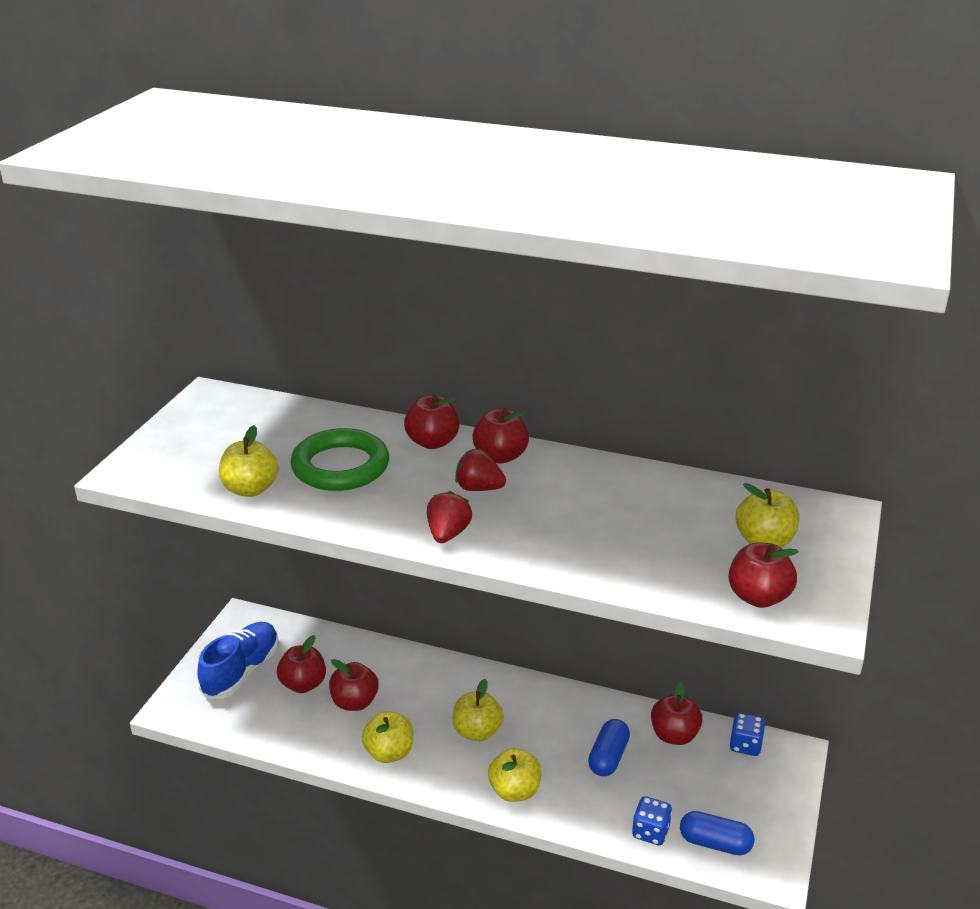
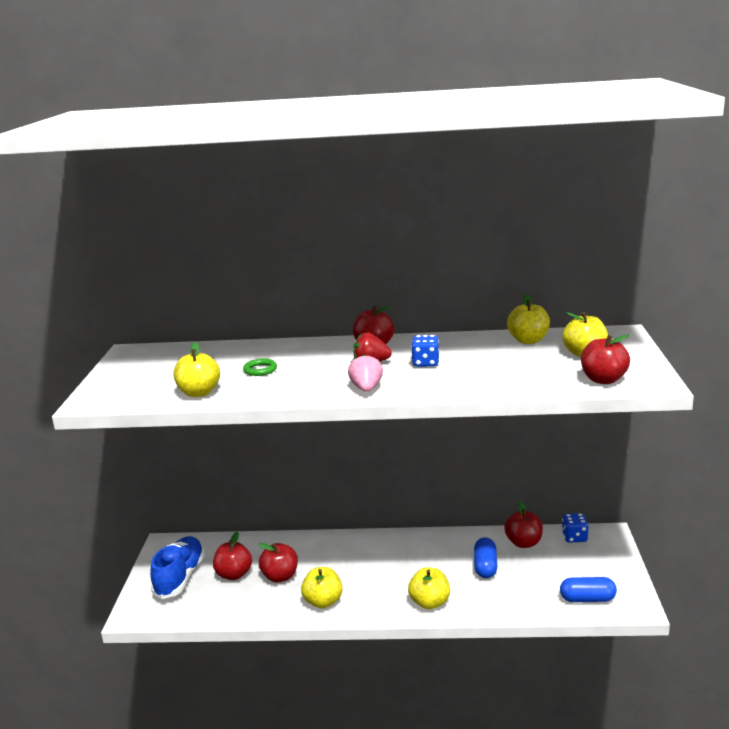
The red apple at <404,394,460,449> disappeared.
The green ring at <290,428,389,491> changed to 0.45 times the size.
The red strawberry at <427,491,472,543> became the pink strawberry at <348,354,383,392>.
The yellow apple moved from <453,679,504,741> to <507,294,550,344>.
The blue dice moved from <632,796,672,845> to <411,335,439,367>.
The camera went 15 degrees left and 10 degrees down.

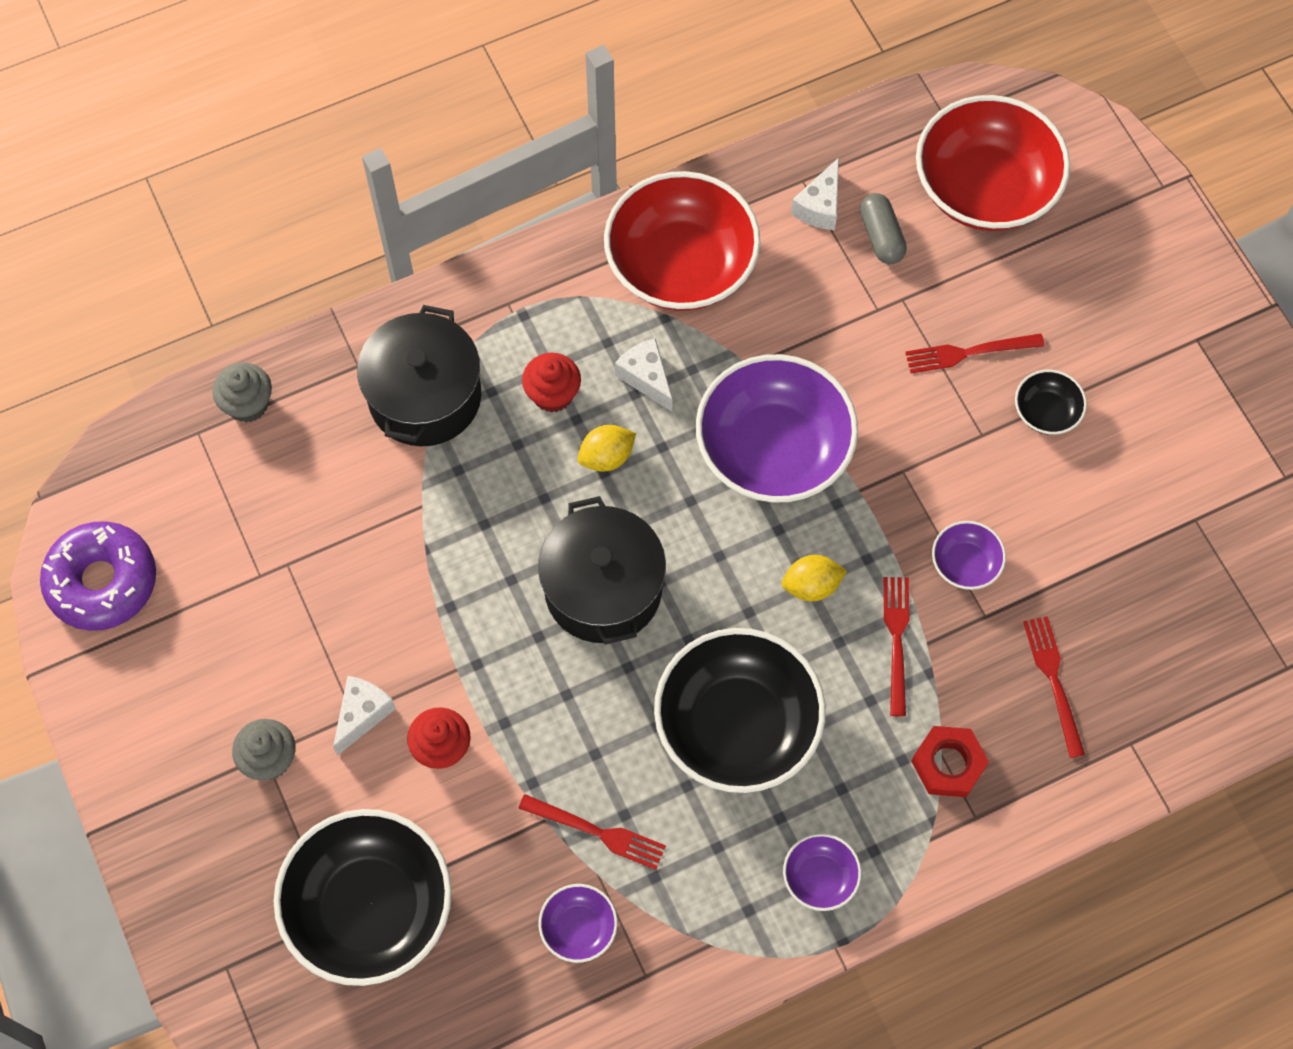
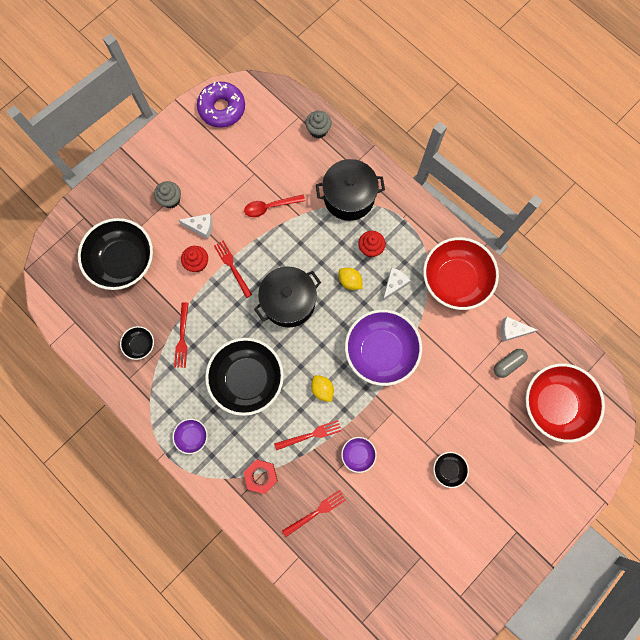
The red fork moved from <905,333,1045,373> to <214,241,252,298>.
The purple bowl at <539,884,618,963> became the black bowl at <120,326,154,360>.
The red spoon at <244,195,305,217> appeared.
The camera went 70 degrees right and 10 degrees up.

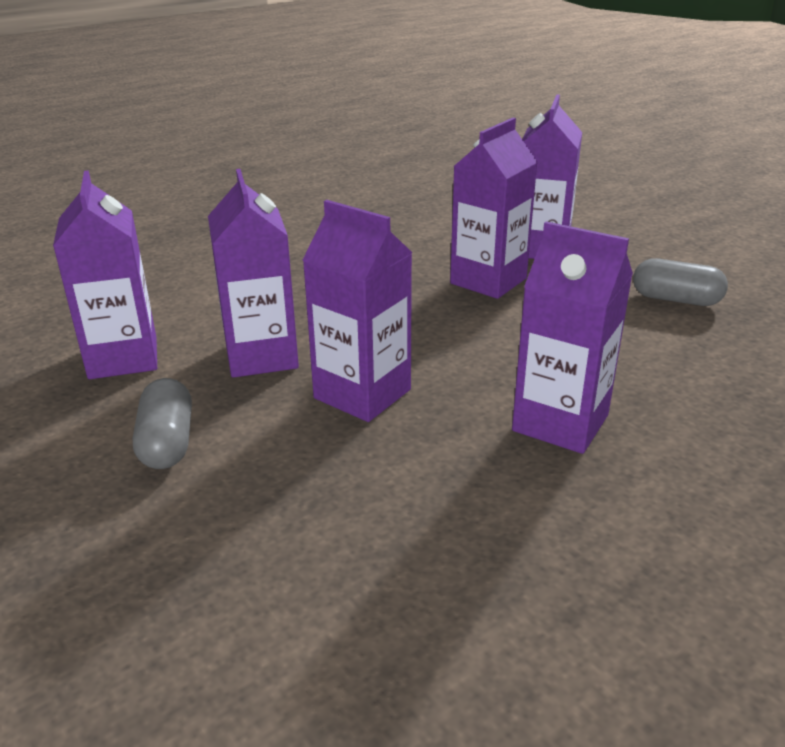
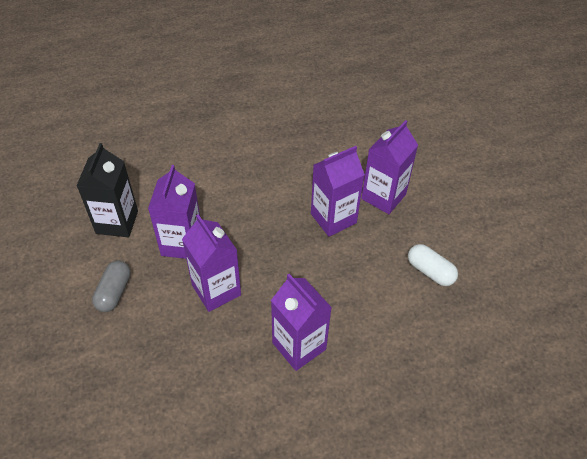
The purple carton at <53,170,157,379> became the black carton at <76,143,138,237>.
The grey capsule at <633,258,728,306> became the white capsule at <408,244,458,286>.
The camera went 20 degrees right and 20 degrees up.

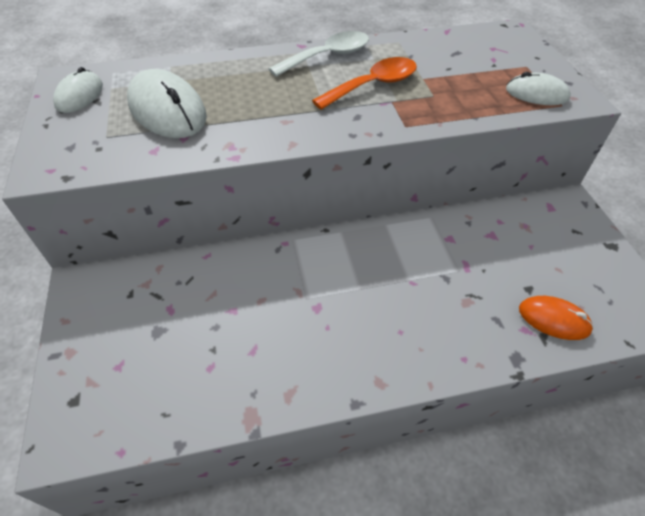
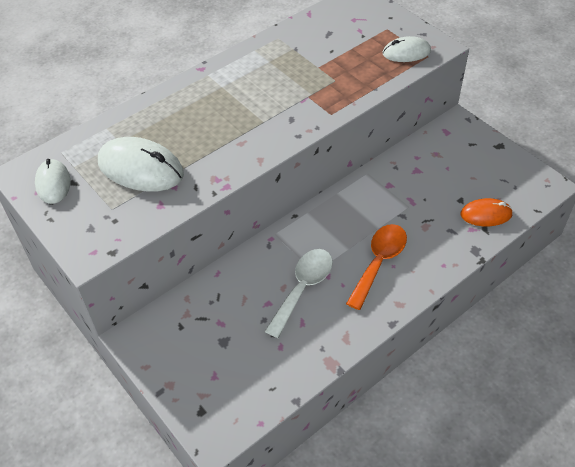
The white spoon moved from <268,31,369,77> to <265,249,333,338>.
The orange spoon moved from <312,57,417,110> to <346,224,407,310>.
The camera went 25 degrees left and 0 degrees up.

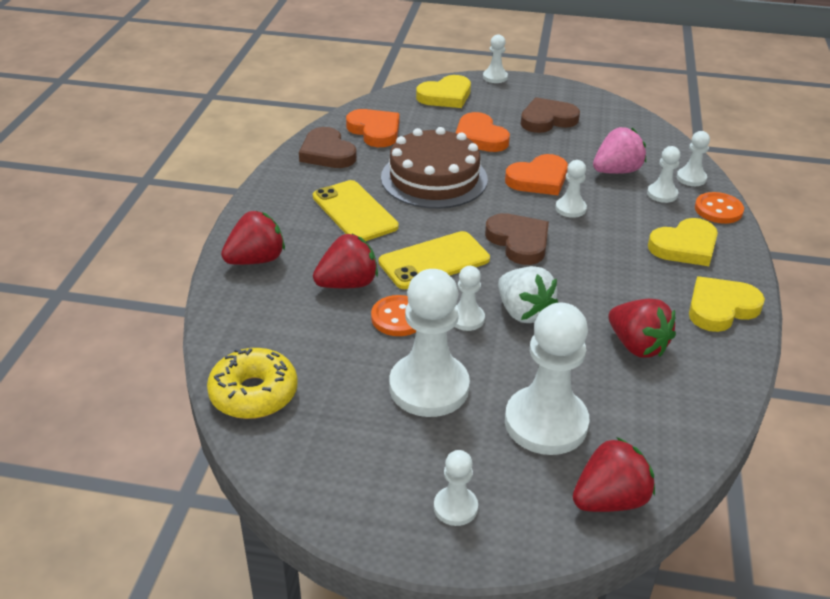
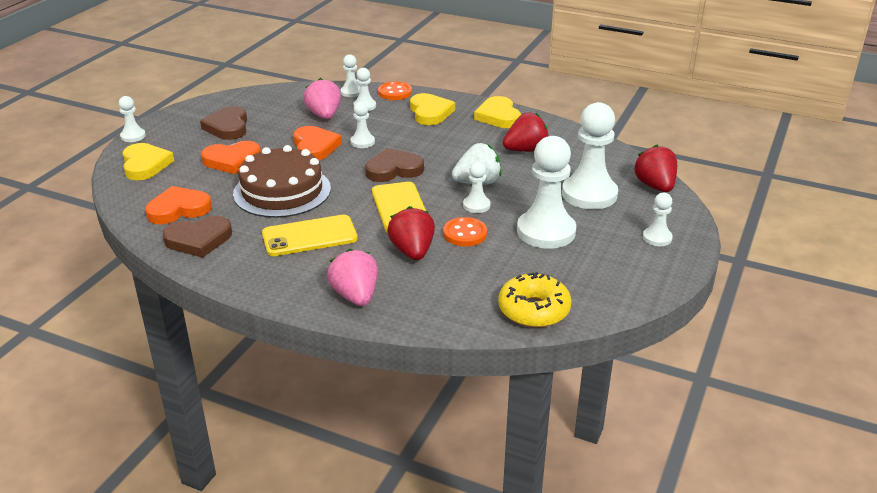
The red strawberry at <221,211,285,265> became the pink strawberry at <327,249,378,306>.
The camera went 75 degrees left and 5 degrees down.

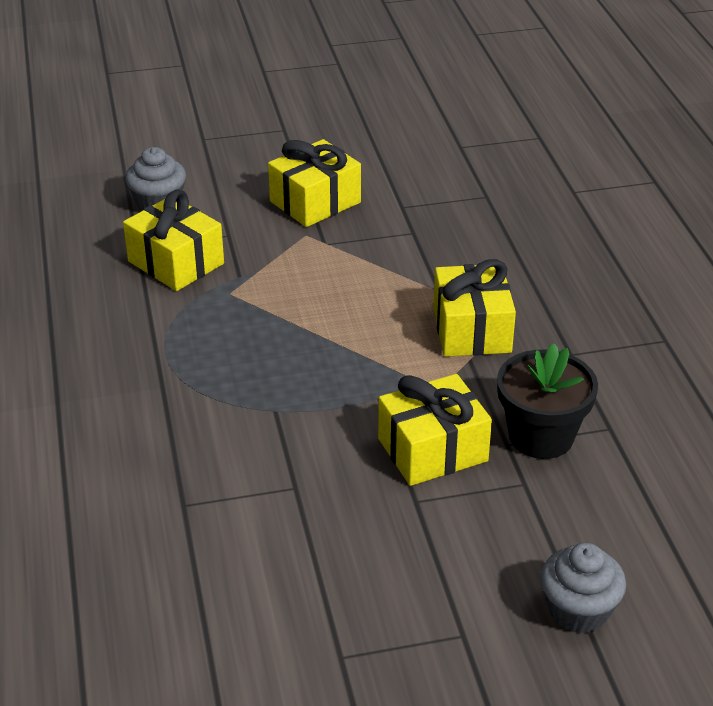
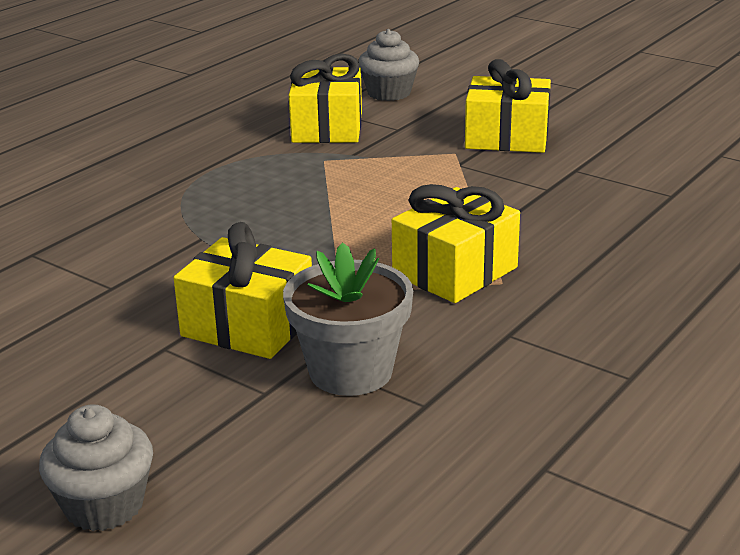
The black flower pot at <497,343,598,459> became the grey flower pot at <283,242,413,396>.
The camera went 50 degrees right and 10 degrees down.

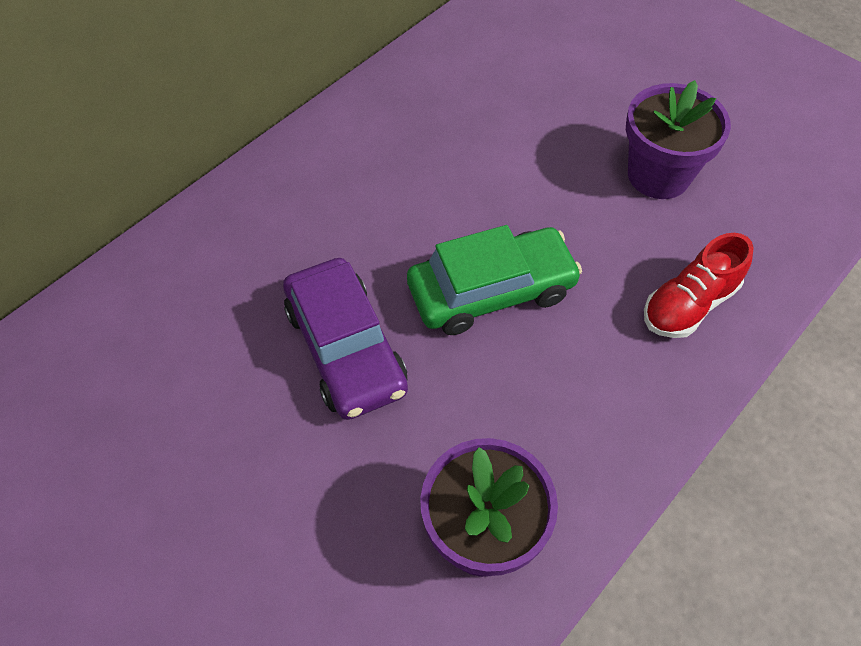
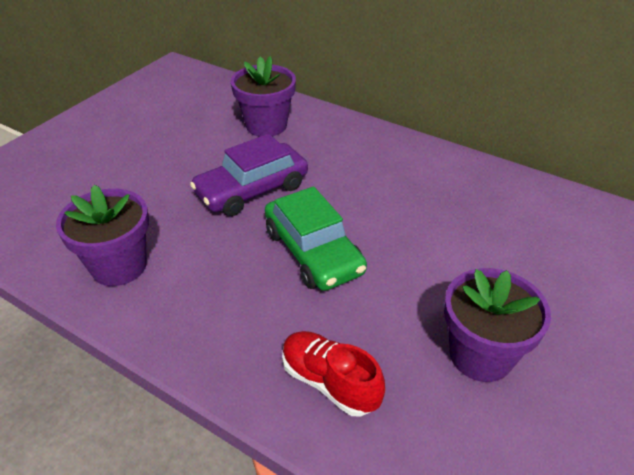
The purple flower pot at <231,56,296,137> appeared.
The camera went 80 degrees right and 15 degrees down.

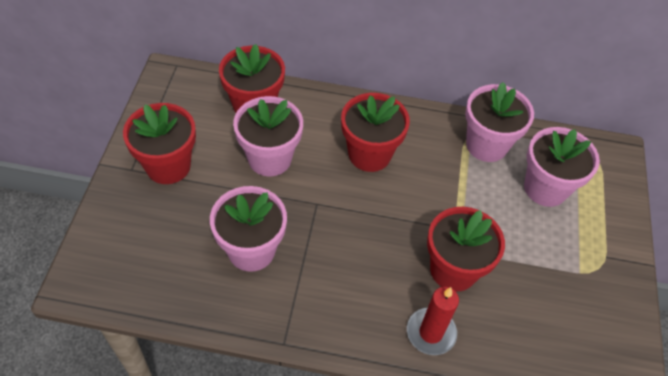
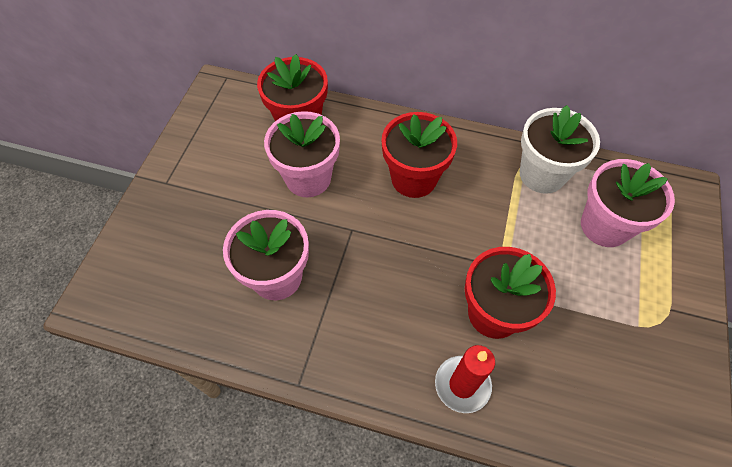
The pink flower pot at <465,82,534,162> became the white flower pot at <520,105,600,194>.
The red flower pot at <123,103,196,184> disappeared.
The camera went 10 degrees right and 5 degrees up.

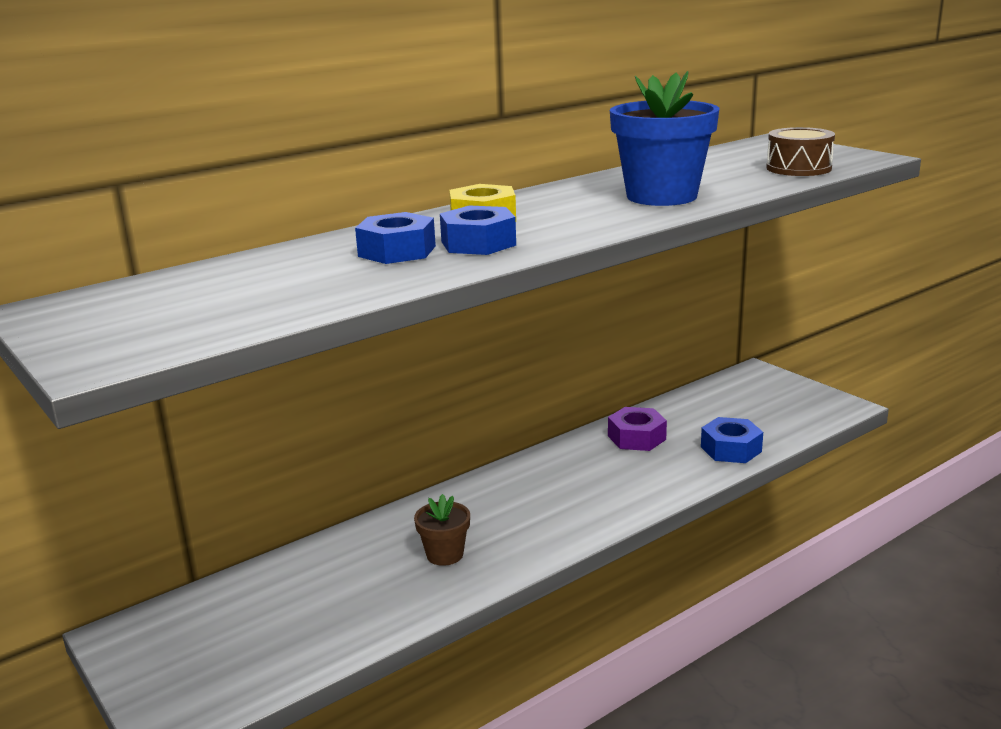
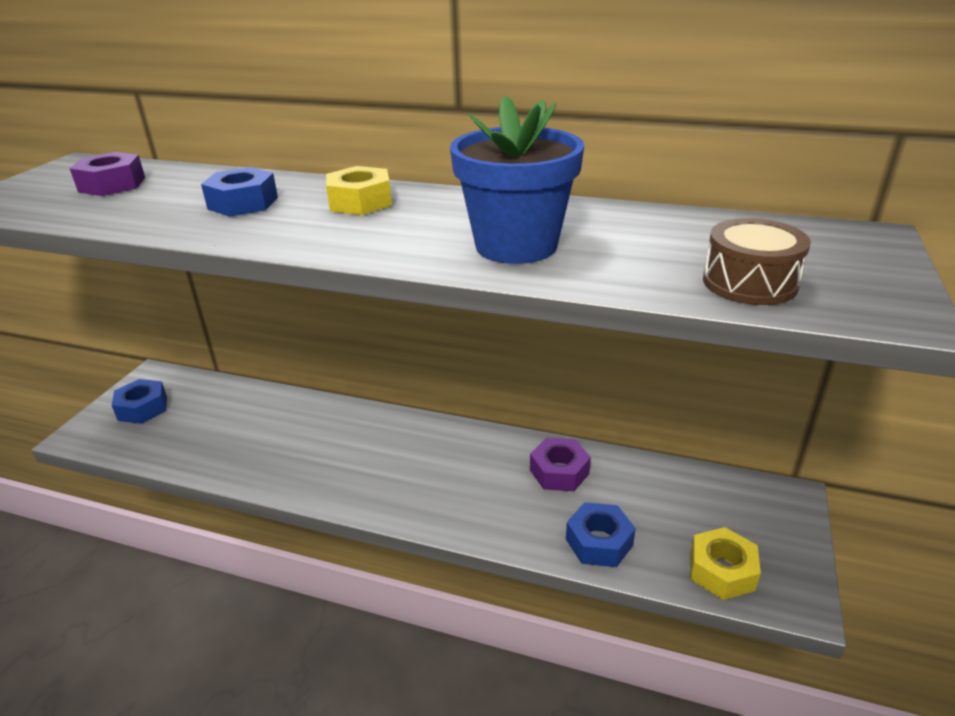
The blue nut moved from <440,206,516,255> to <112,379,167,424>.
The brown flower pot at <414,494,470,566> disappeared.
The purple nut at <70,152,145,196> appeared.
The yellow nut at <690,527,761,600> appeared.
The camera went 55 degrees right and 10 degrees up.

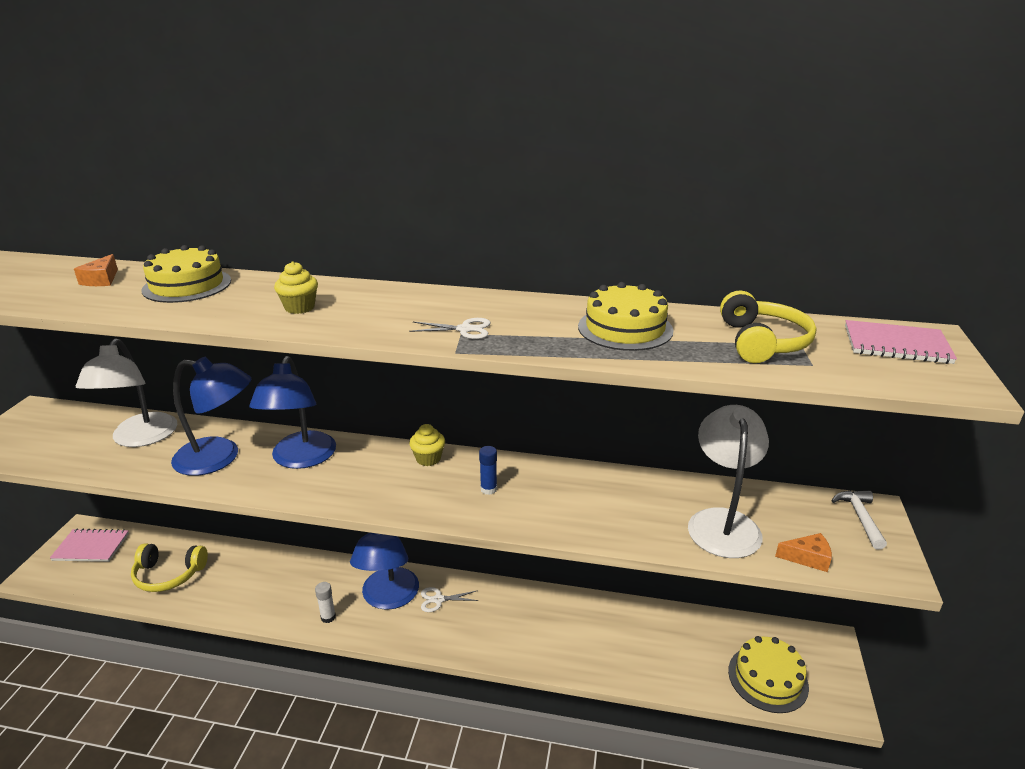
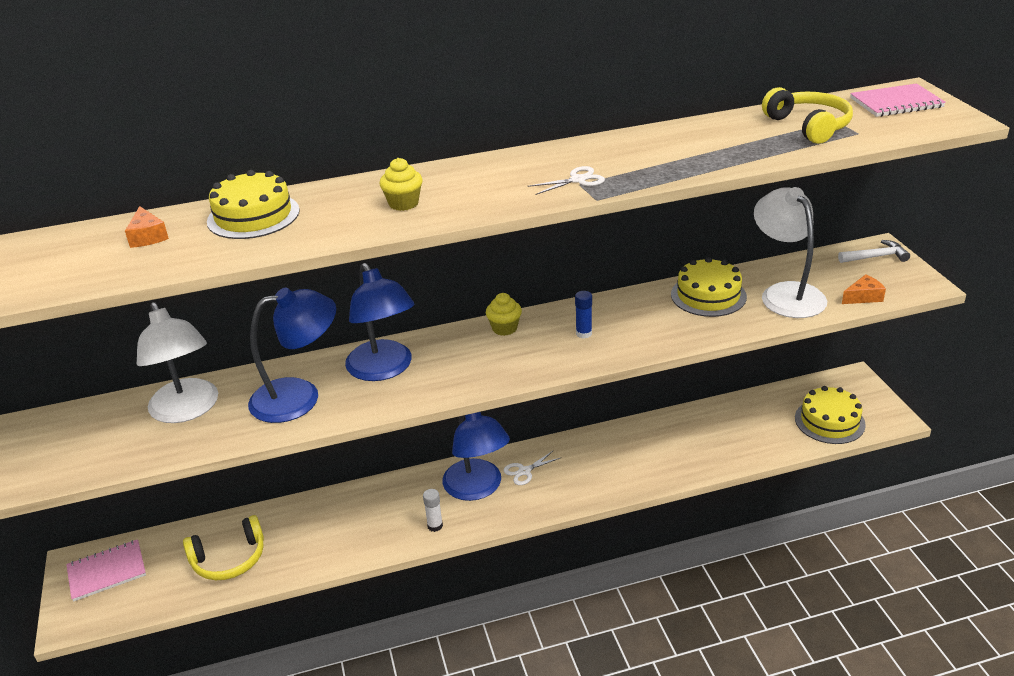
The yellow cake moved from <578,282,673,351> to <671,257,747,317>.
The white hammer at <831,490,887,550> turned 105 degrees clockwise.
The camera went 25 degrees left and 5 degrees up.

